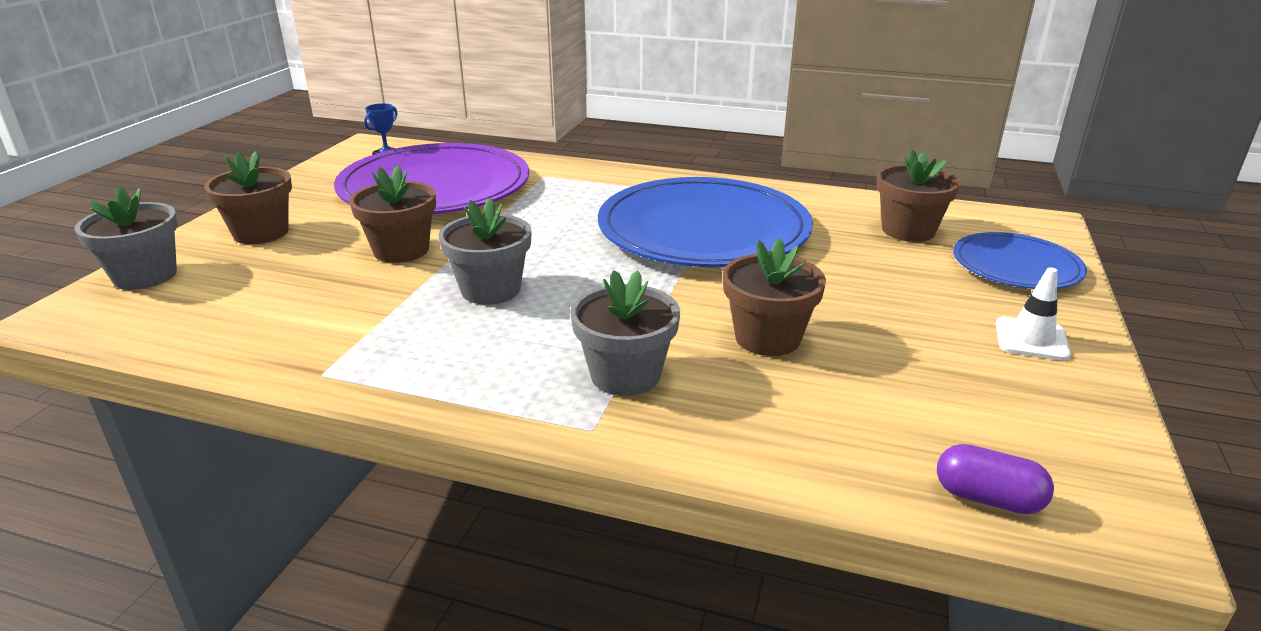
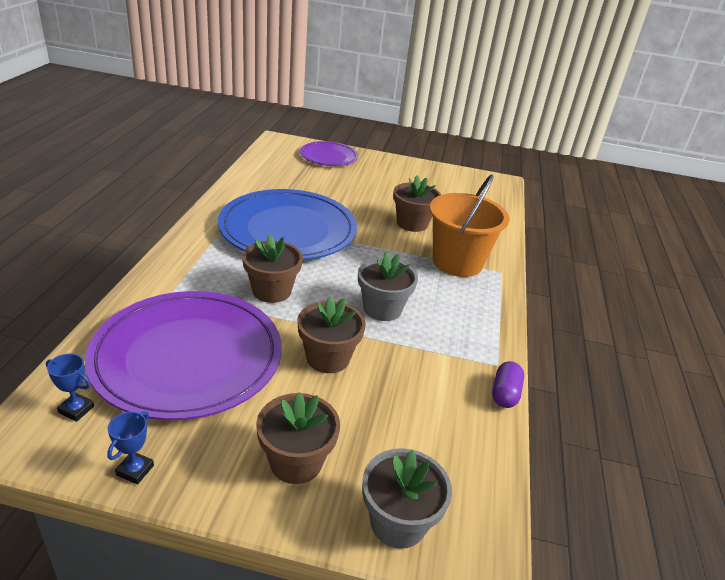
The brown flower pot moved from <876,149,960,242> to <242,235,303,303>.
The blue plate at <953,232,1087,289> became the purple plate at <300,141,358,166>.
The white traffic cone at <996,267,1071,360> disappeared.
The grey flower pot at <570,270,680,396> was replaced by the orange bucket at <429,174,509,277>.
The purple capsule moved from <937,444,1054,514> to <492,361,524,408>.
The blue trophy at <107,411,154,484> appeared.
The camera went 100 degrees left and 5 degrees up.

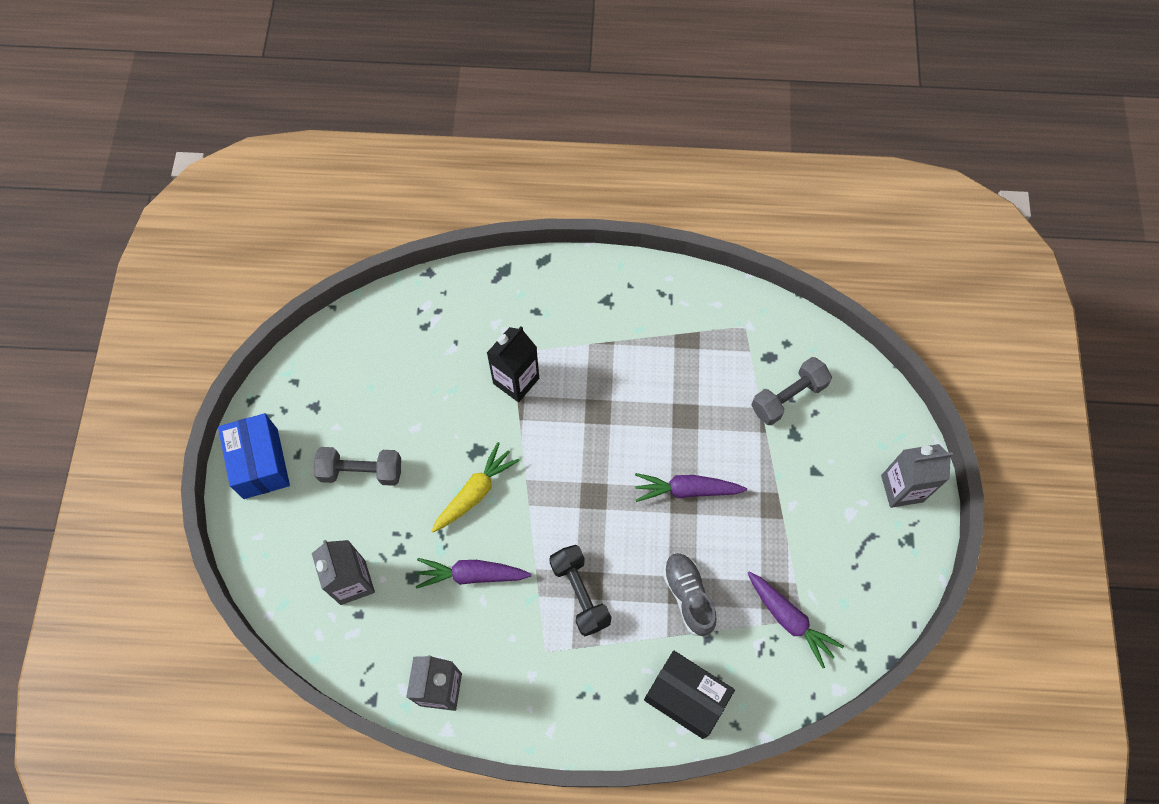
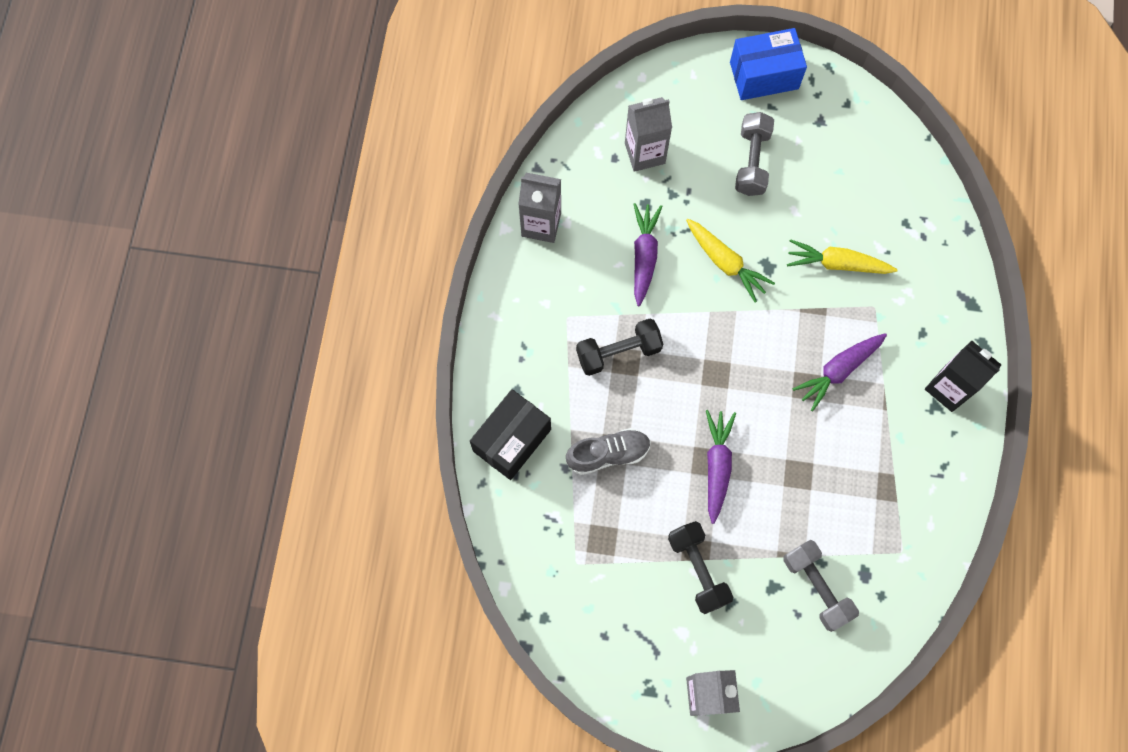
The black carton moved from <487,326,539,402> to <925,340,1001,412>.
The purple carrot moved from <748,571,844,668> to <792,333,887,412>.
The yellow carrot at <787,239,898,274> appeared.
The black dumbbell at <668,521,733,614> appeared.
The camera went 95 degrees right and 5 degrees up.

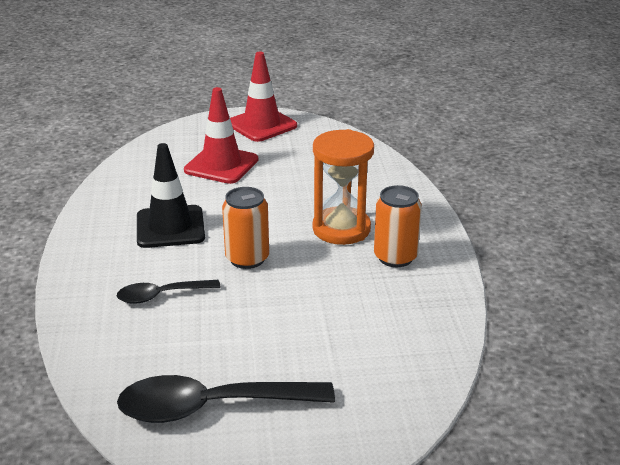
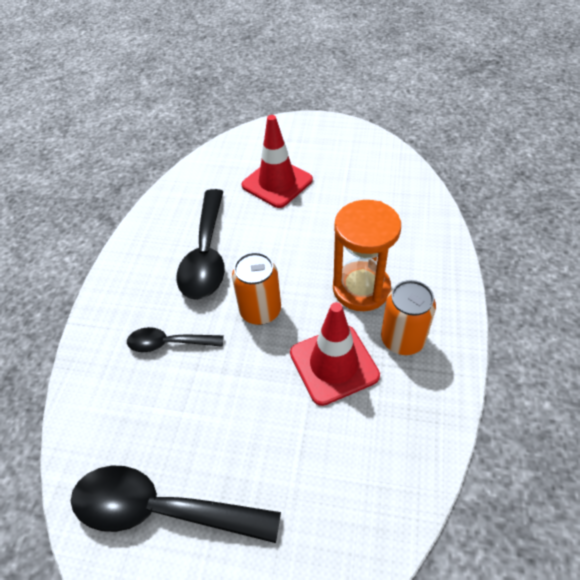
The red traffic cone moved from <230,52,297,142> to <290,302,380,406>.
The black traffic cone at <137,143,205,248> was replaced by the black spoon at <176,189,225,300>.
The camera went 20 degrees right and 20 degrees up.

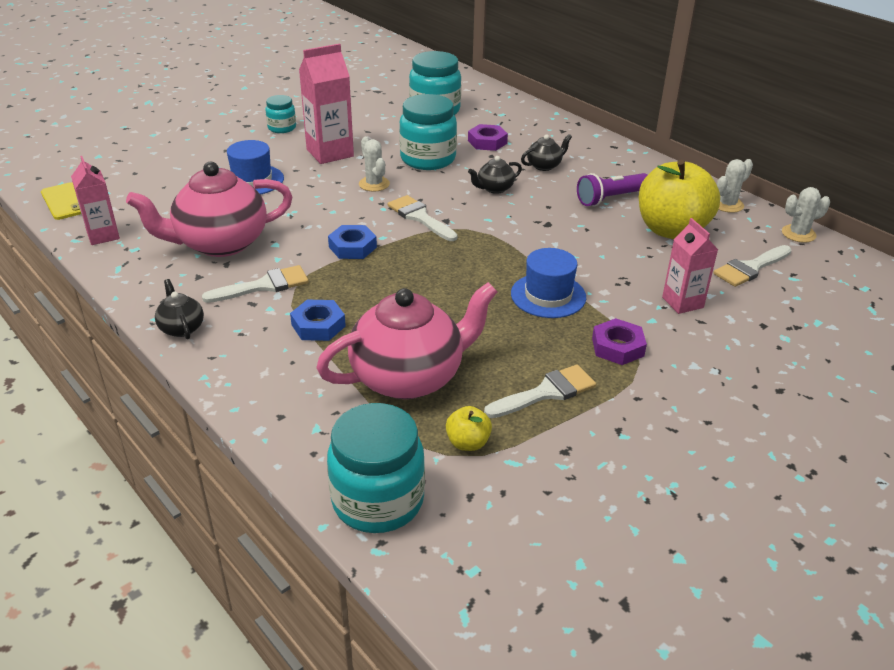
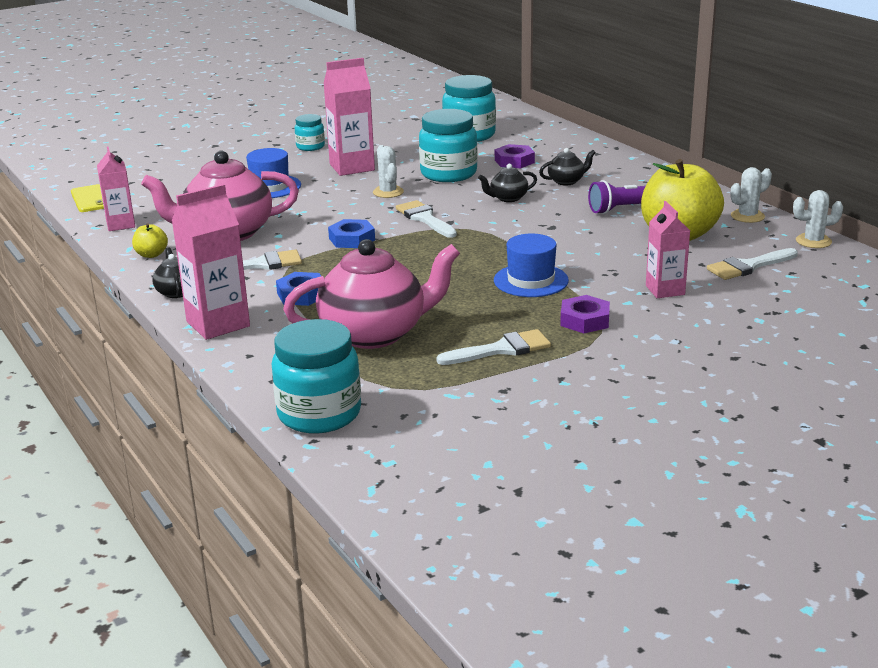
The yellow apple moved from <446,406,492,451> to <132,223,168,258>.
The pink carton at <172,184,250,340> appeared.
The camera went 10 degrees right and 10 degrees down.

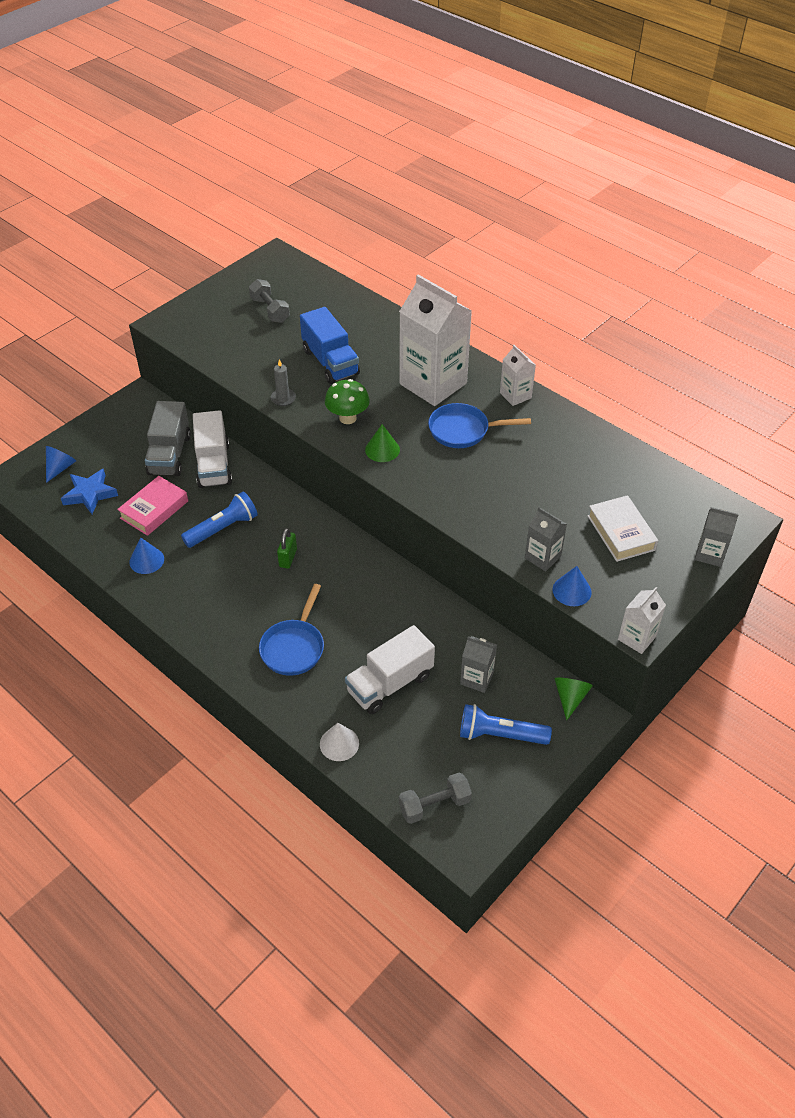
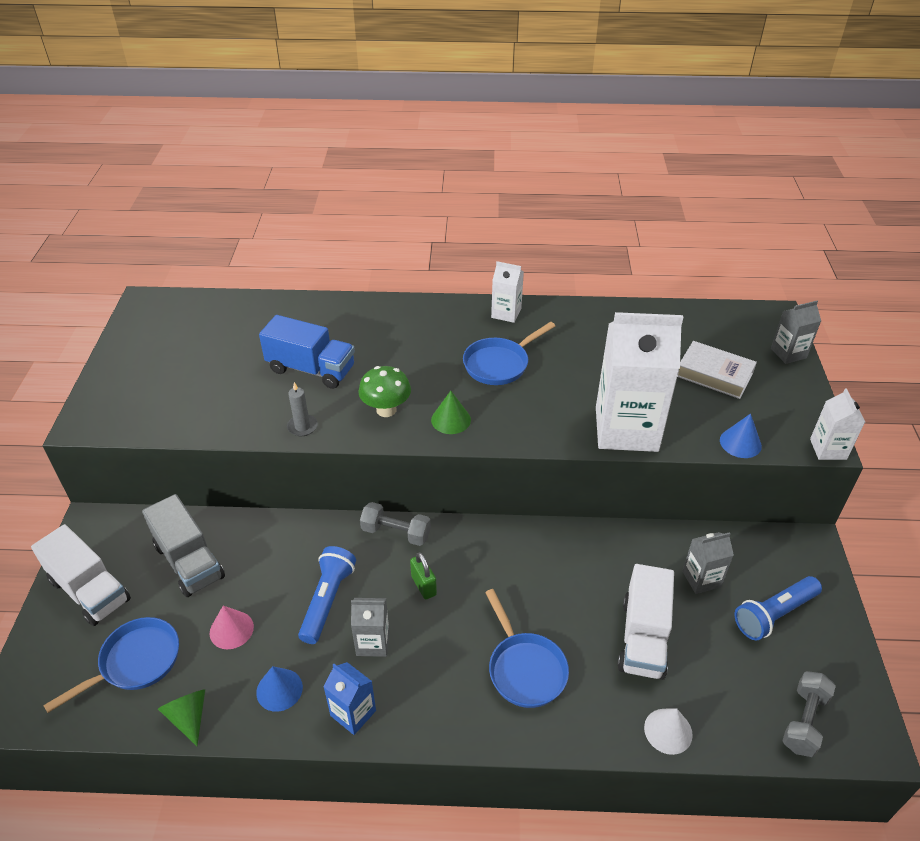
The white carton moved from <399,274,472,406> to <596,312,683,452>.
The grey dumbbell moved from <249,279,290,323> to <360,502,431,546>.
The white truck moved from <193,410,232,488> to <31,524,131,626>.
The blue cone at <46,446,76,483> disappeared.
The blue star at <61,468,118,514> was replaced by the blue pan at <43,617,179,713>.
The pink book at <117,476,188,536> was replaced by the pink cone at <210,606,254,649>.
The grey carton moved from <525,507,567,571> to <351,598,390,657>.
The green cone moved from <554,678,593,721> to <158,689,205,746>.
The blue carton at <323,662,376,735> appeared.
The camera went 40 degrees left and 5 degrees down.

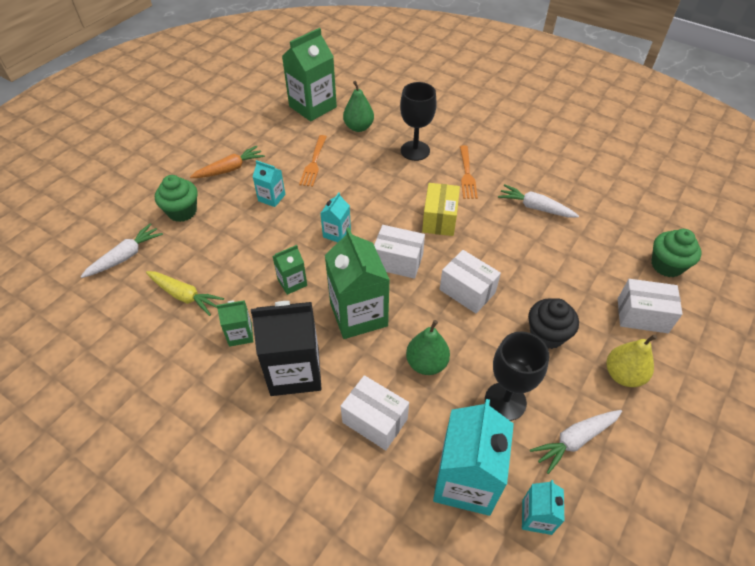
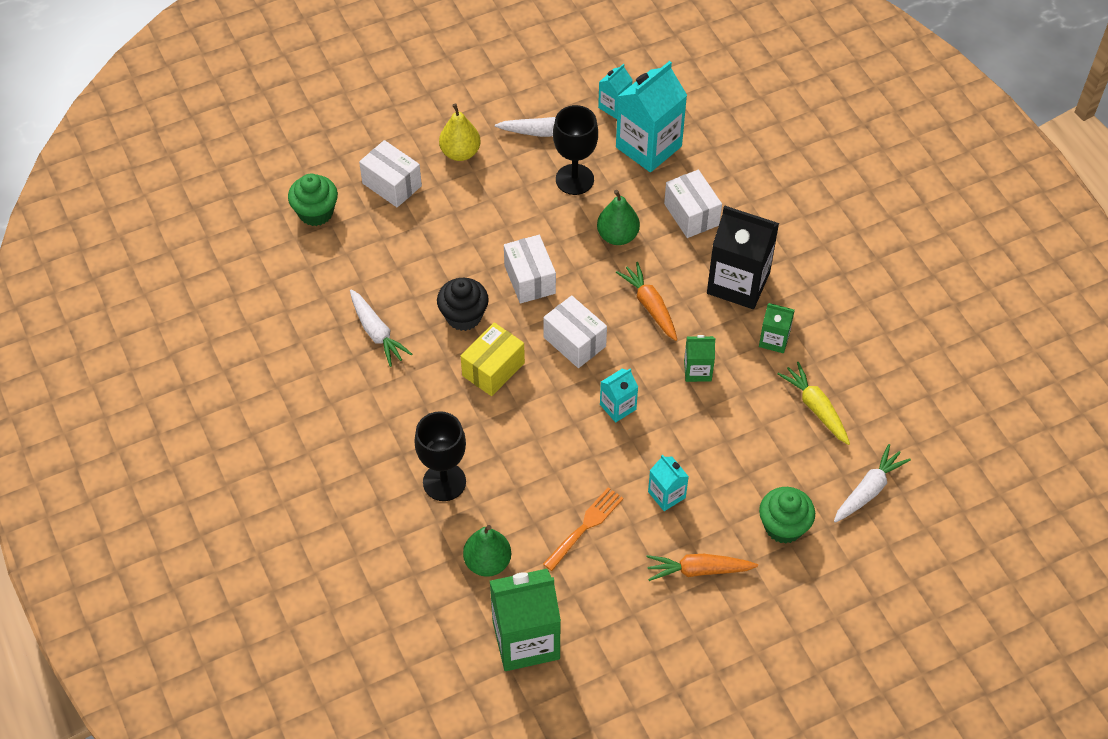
The orange fork at <460,145,478,199> disappeared.
The white carrot at <80,223,163,278> turned 150 degrees clockwise.
The green carton at <325,227,390,339> was replaced by the orange carrot at <616,262,677,341>.
The black cupcake moved from <528,298,579,349> to <437,278,489,331>.
The camera went 150 degrees left and 5 degrees up.

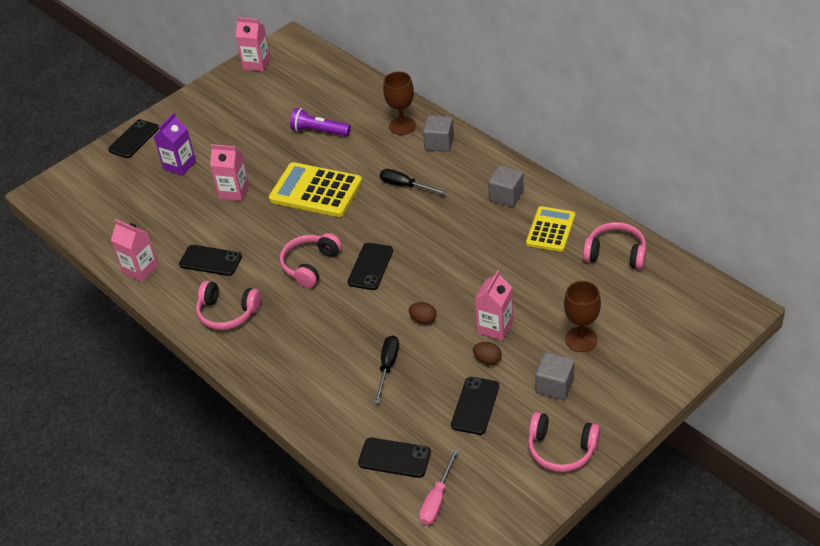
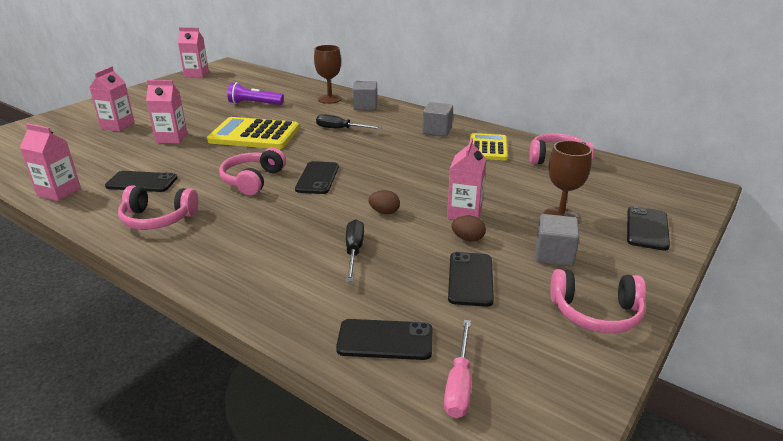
The purple carton at <154,113,196,176> became the pink carton at <89,66,135,131>.
The black phone moved from <108,119,159,158> to <627,206,670,251>.
The camera went 15 degrees left and 15 degrees down.

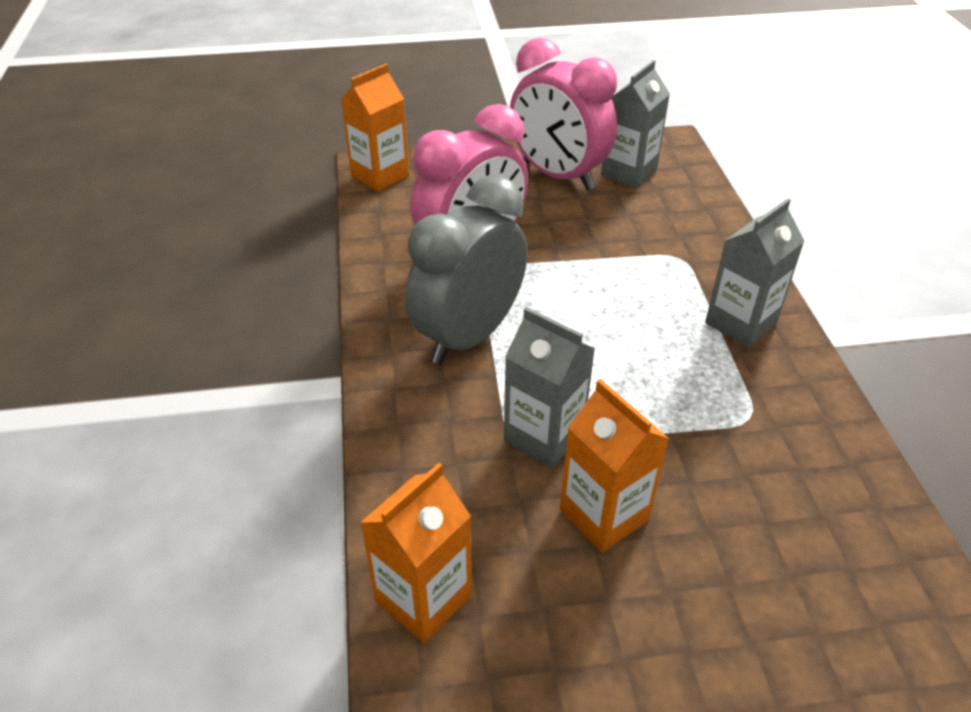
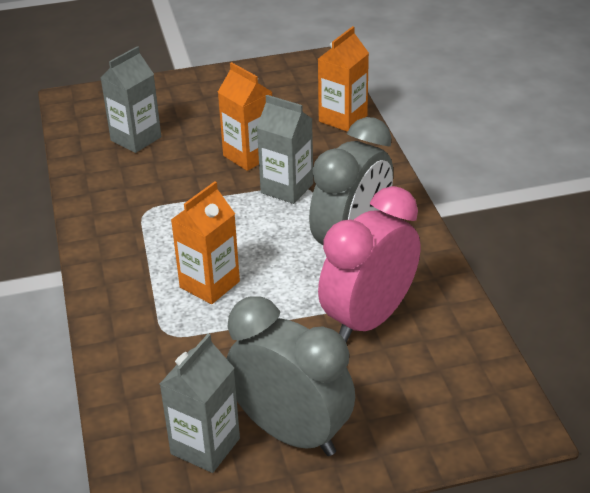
The pink clock at <510,38,617,190> became the grey clock at <226,296,355,456>.
The orange carton moved from <341,64,409,192> to <171,181,240,304>.
The grey carton moved from <705,198,805,348> to <100,46,161,153>.
The camera went 175 degrees right and 5 degrees down.

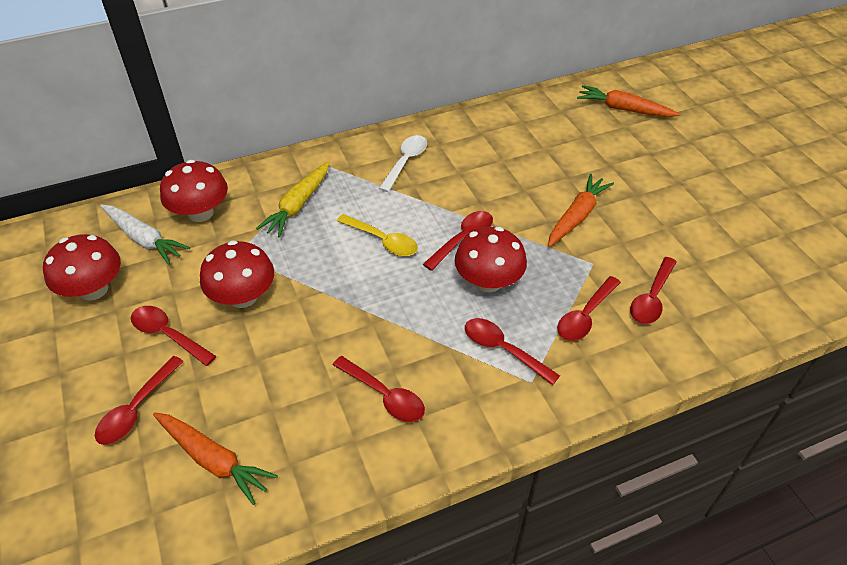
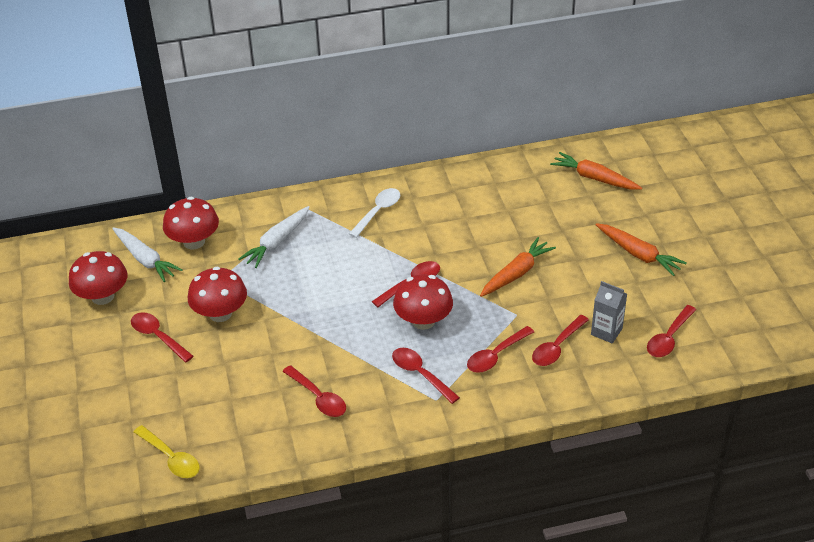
The yellow carrot at <256,162,329,237> became the white carrot at <238,206,310,268>.
The yellow spoon moved from <337,214,418,256> to <134,425,200,478>.
The red spoon moved from <95,356,184,445> to <647,305,696,357>.
The orange carrot moved from <153,412,278,505> to <596,223,687,276>.
The grey carton at <591,281,627,343> appeared.
The camera went 10 degrees right and 5 degrees down.

